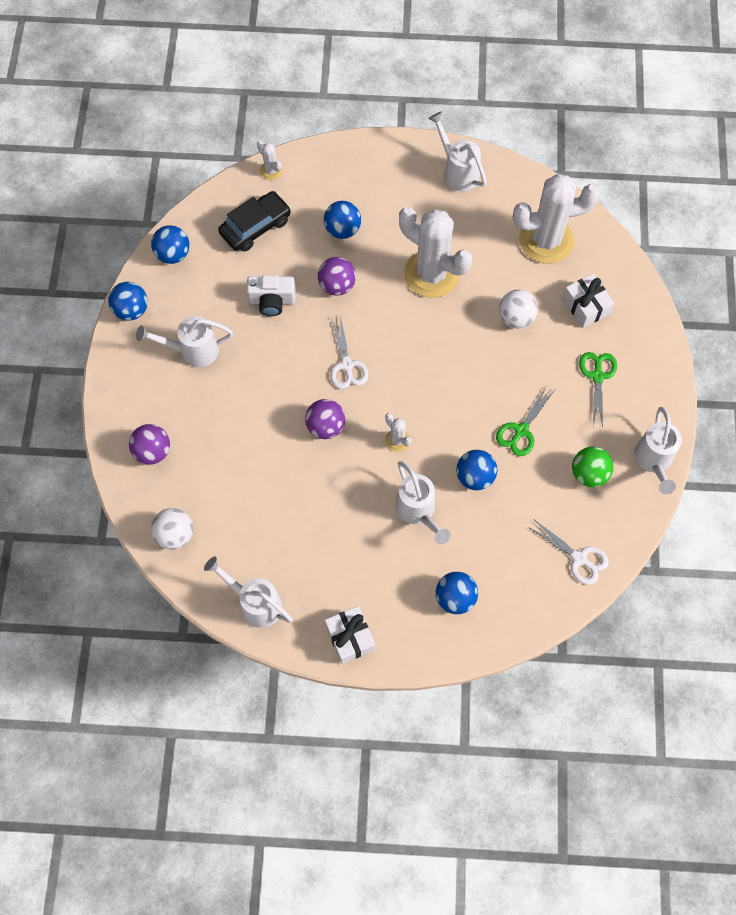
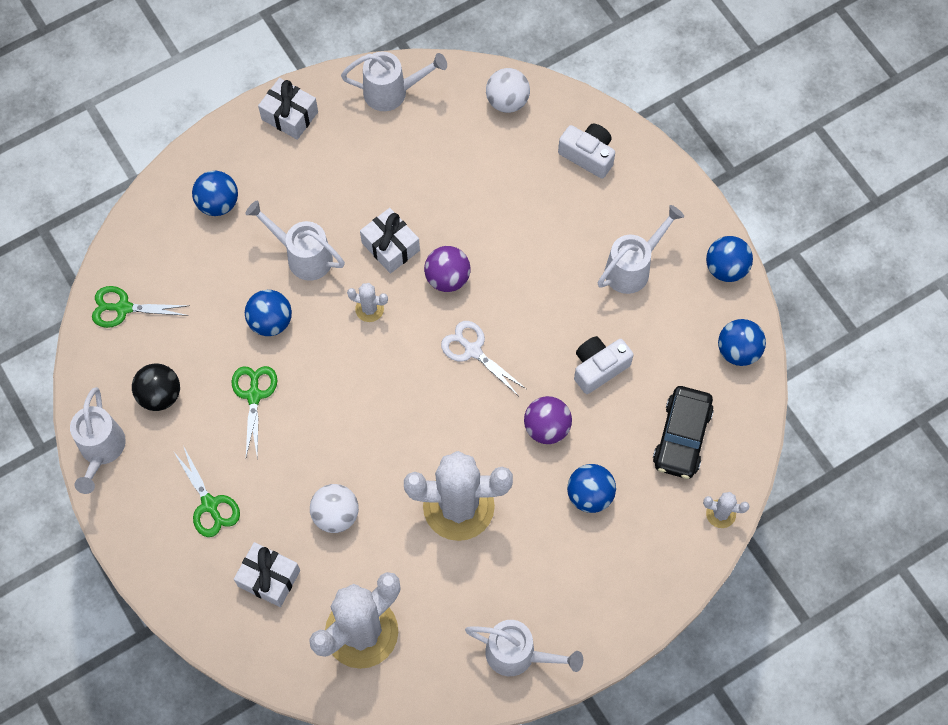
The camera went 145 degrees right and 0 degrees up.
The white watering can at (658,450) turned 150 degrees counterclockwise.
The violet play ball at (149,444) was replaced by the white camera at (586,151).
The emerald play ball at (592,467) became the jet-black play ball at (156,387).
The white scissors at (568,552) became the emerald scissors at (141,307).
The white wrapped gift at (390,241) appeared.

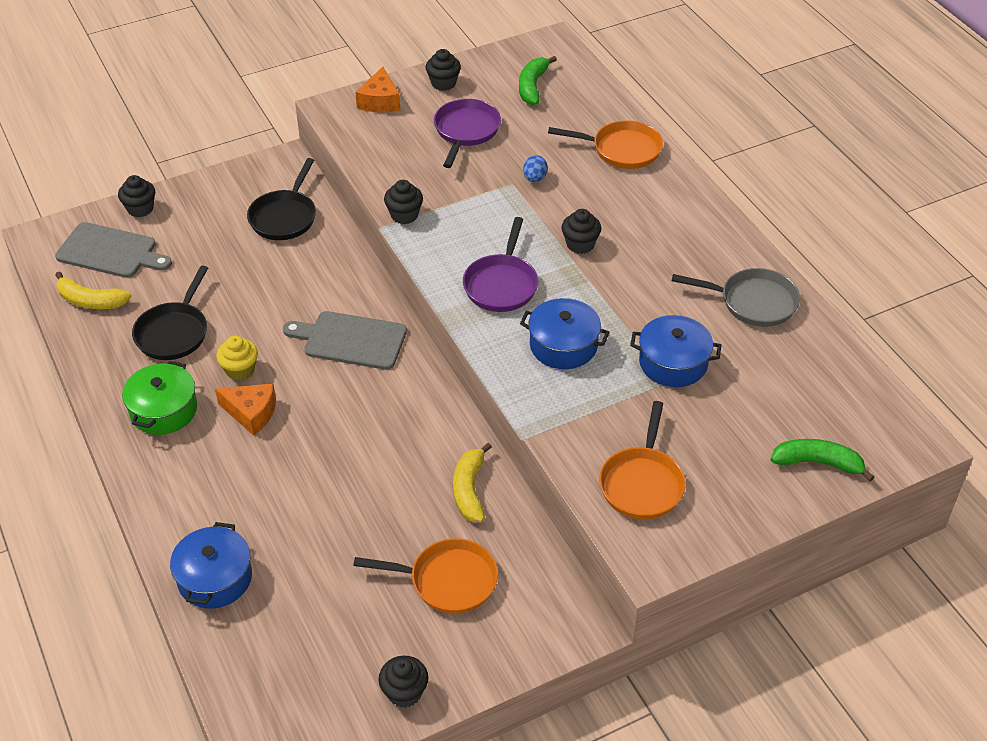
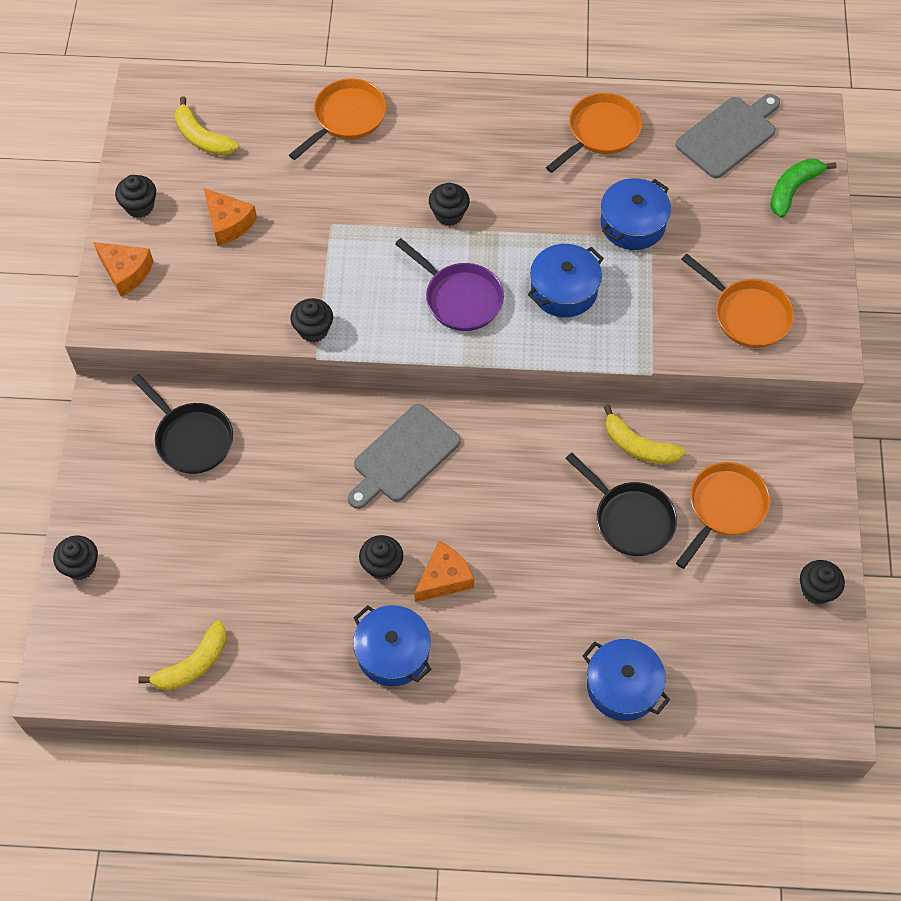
The camera went 60 degrees left and 15 degrees up.
The emerald banana at (538,80) became the bright yellow banana at (207,126).
The violet frying pan at (467,133) was replaced by the bright orange piece of cheese at (230,217).
The royal blue egg at (535,168) disappeared.
The ash-grey chopping board moved from (113,250) to (727,136).
The jet-black frying pan moved from (170,313) to (621,504).
The ash-grey frying pan at (736,297) became the bright orange frying pan at (594,133).
The bright yellow muffin at (237,358) became the jet-black muffin at (381,557).
The emerald stockpot at (159,397) became the royal blue stockpot at (392,645).

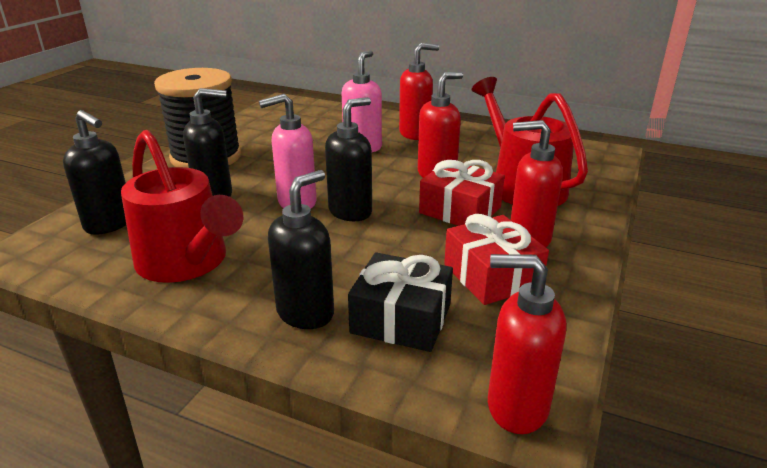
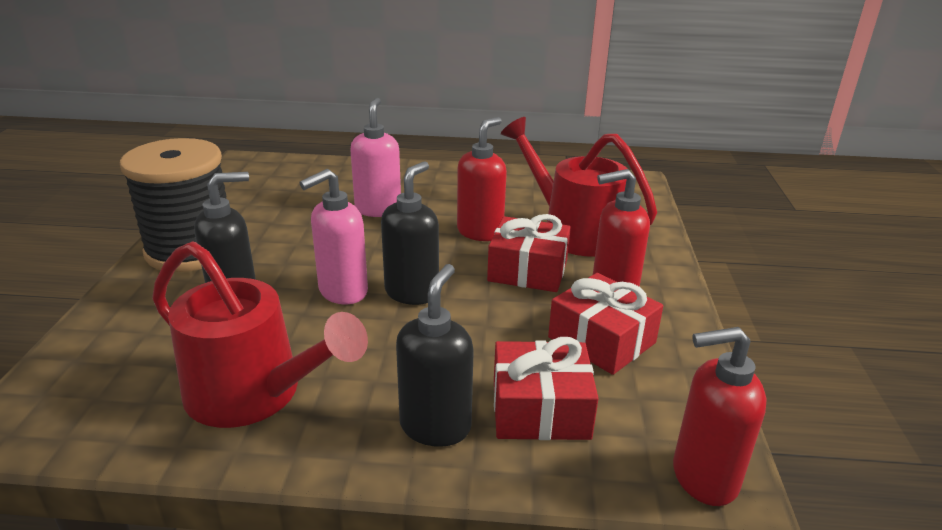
The camera went 20 degrees left and 0 degrees up.
The red soap dispenser at (419,91) disappeared.
The jet-black soap dispenser at (94,172) disappeared.
The jet-black wrapped gift at (400,302) became the red wrapped gift at (546,388).

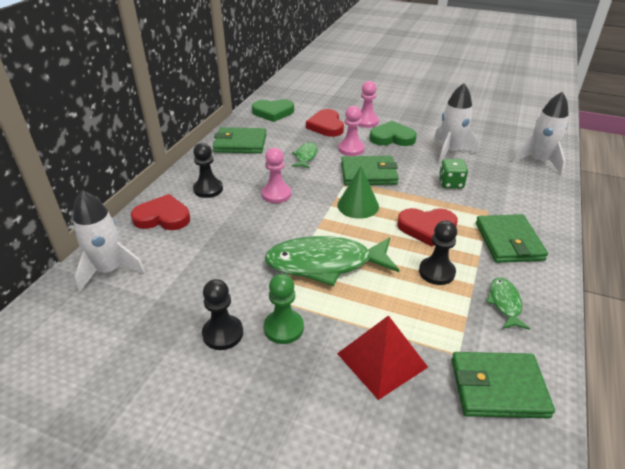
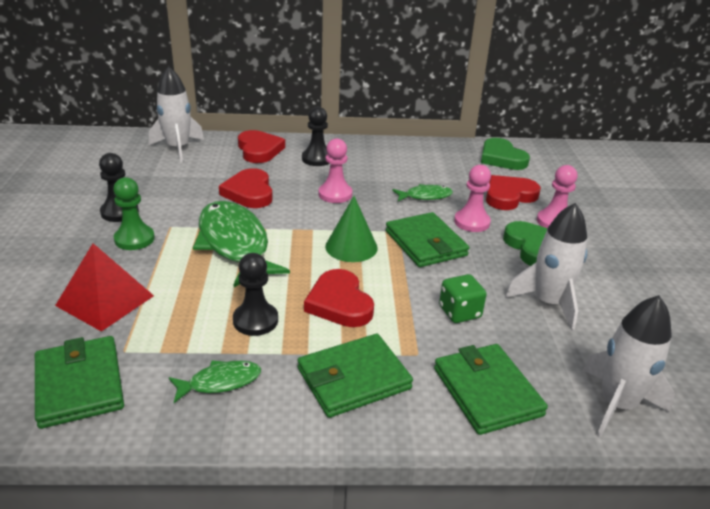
The camera went 65 degrees right and 5 degrees down.
The emerald card wallet moved from (240,140) to (491,389).
The red love heart at (246,188) appeared.

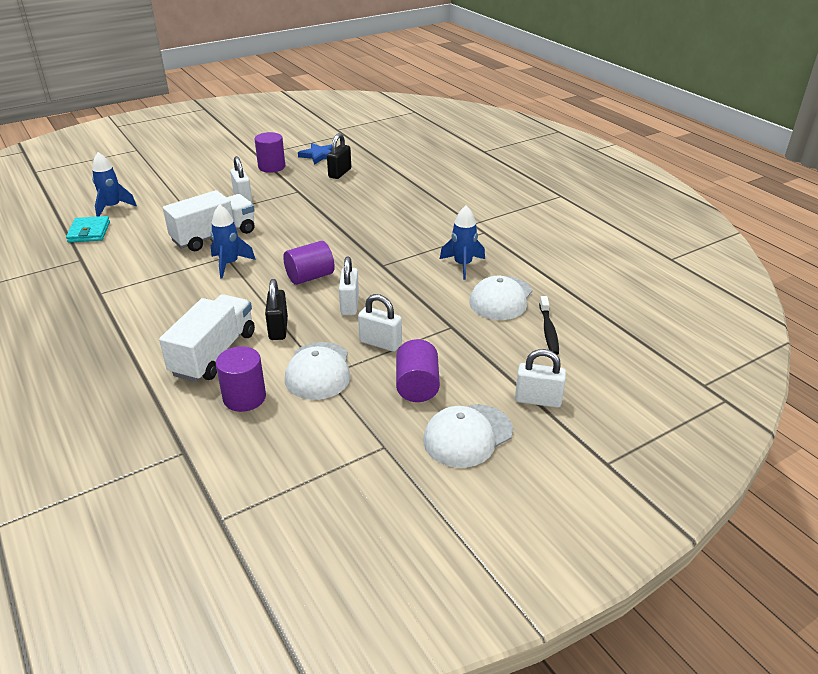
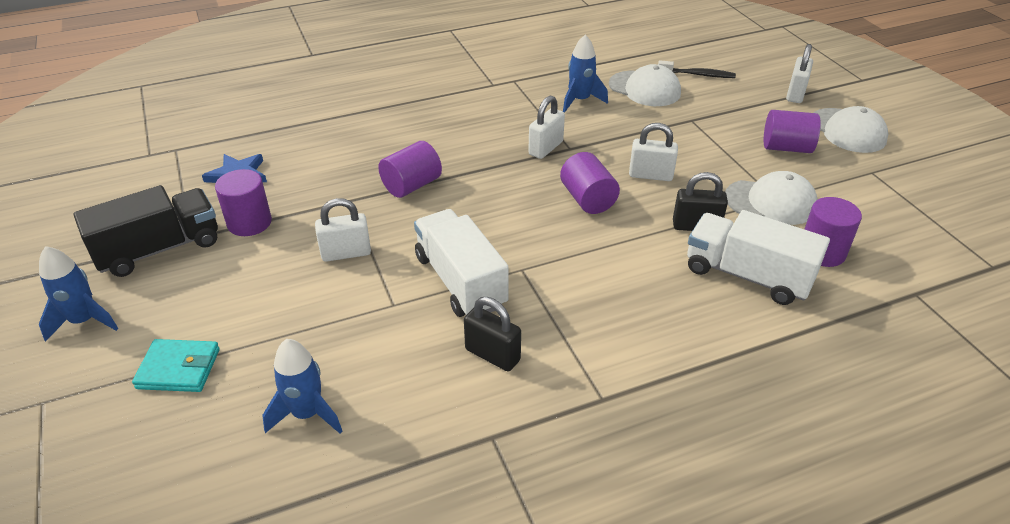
The camera went 80 degrees left and 5 degrees up.
The jet-black lock moved from (339,156) to (492,334).
The royal blue spaceship moved from (233,241) to (79,294).
The teal card wallet moved from (88,229) to (176,365).
The white lock moved from (380,323) to (546,127).
The violet cylinder at (410,169) appeared.
The jet-black lorry at (146,231) appeared.

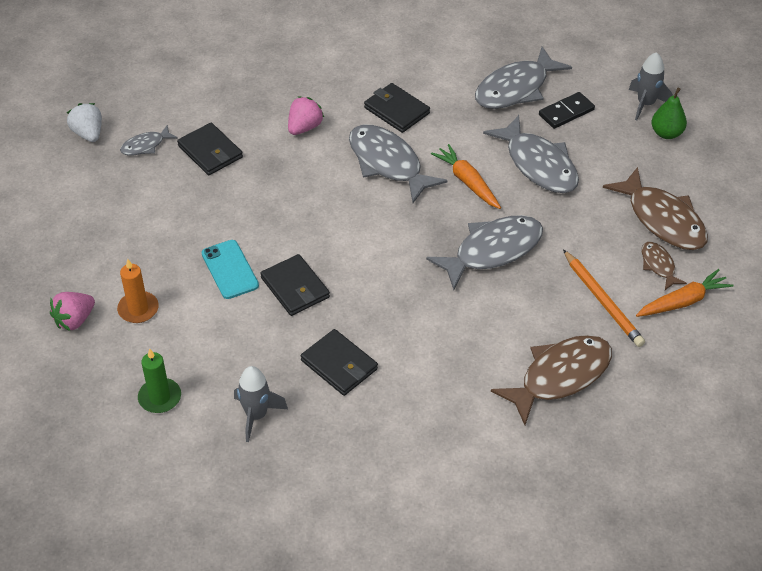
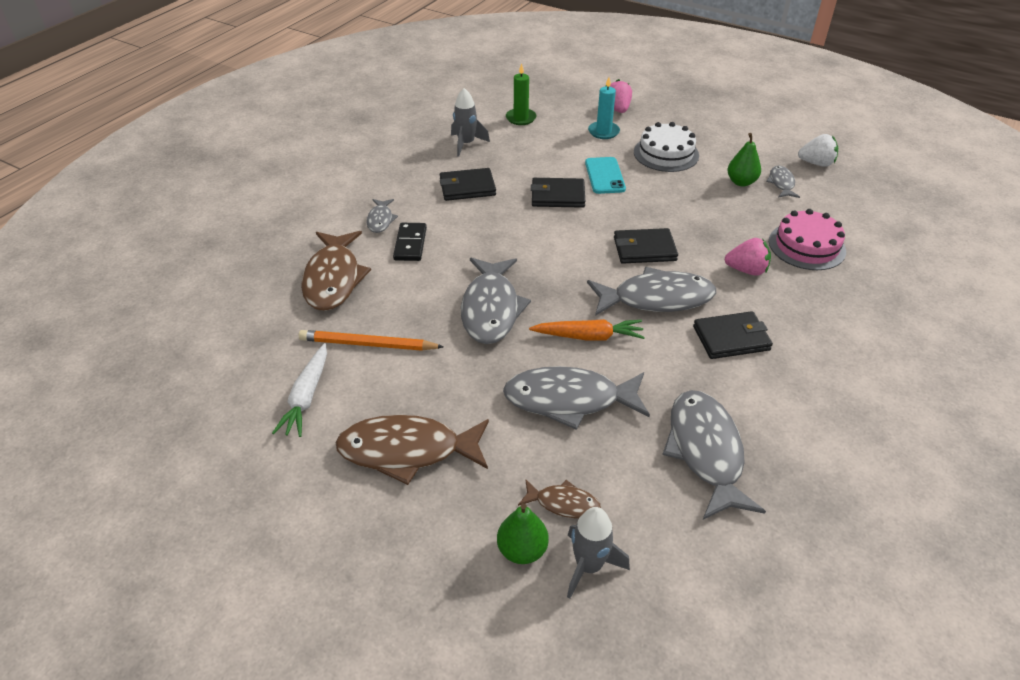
The camera went 125 degrees right and 5 degrees down.
The jet-black domino moved from (567,110) to (410,242).
The rosy toy strawberry at (306,116) turned 60 degrees counterclockwise.
The jet-black card wallet moved from (210,149) to (646,246).
The teal phone at (230,269) turned 75 degrees clockwise.
The brown fish figure moved from (664,266) to (559,498).
The bright orange candle at (138,291) became the teal candle at (604,108).
The bright orange carrot at (684,293) became the white carrot at (299,390).
The white layer cake at (666,147) appeared.
The emerald toy pear at (744,159) appeared.
The ash-grey fish figure at (382,216) appeared.
The rosy layer cake at (807,239) appeared.

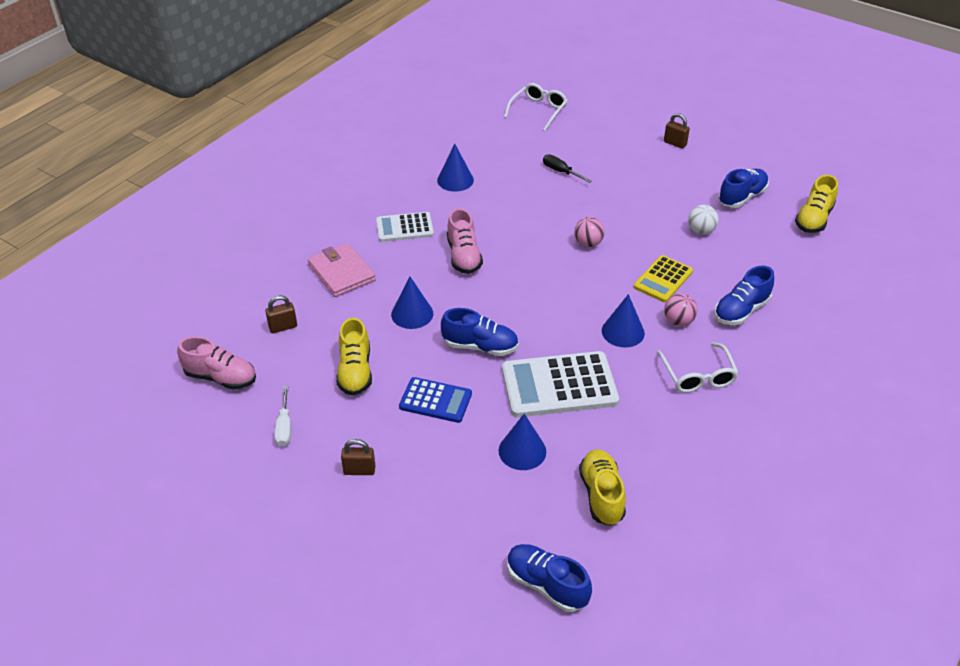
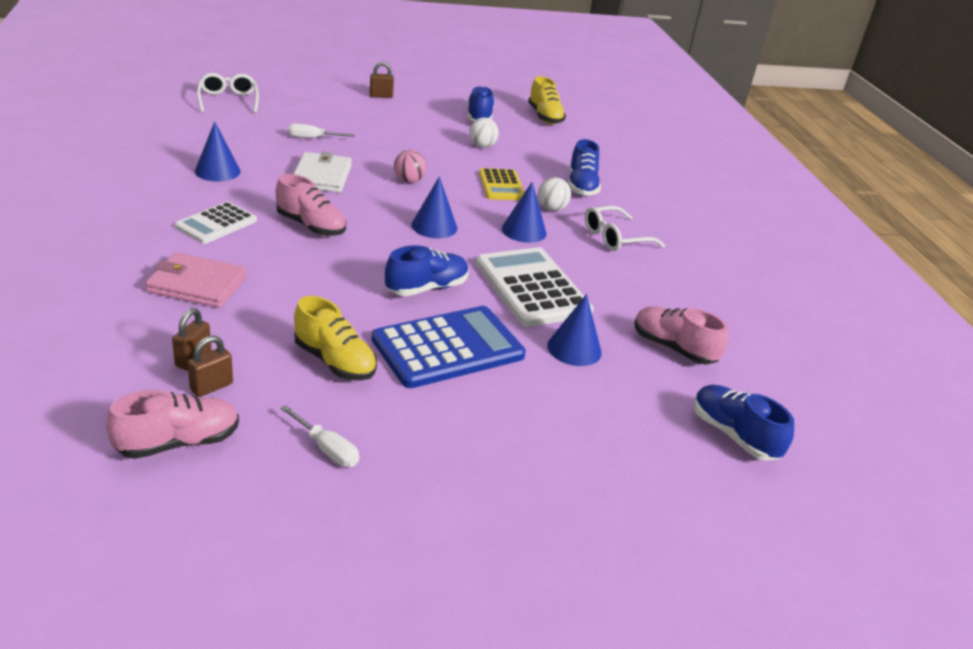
The camera went 50 degrees left and 10 degrees down.
The jet-black hand screwdriver at (567,168) became the white hand screwdriver at (321,131).
The royal blue solid cone moved from (412,303) to (434,207).
The rosy play ball at (680,309) became the white play ball at (554,194).
The white glasses at (698,367) turned 120 degrees clockwise.
The white adding machine at (560,384) turned 120 degrees clockwise.
The royal blue adding machine at (435,400) changed to 1.67 times the size.
The brown lock moved from (358,457) to (210,366).
The bright yellow lace-up shoe at (602,487) became the rosy lace-up shoe at (681,336).
The royal blue lace-up shoe at (549,578) turned 60 degrees clockwise.
The white card wallet at (322,172) appeared.

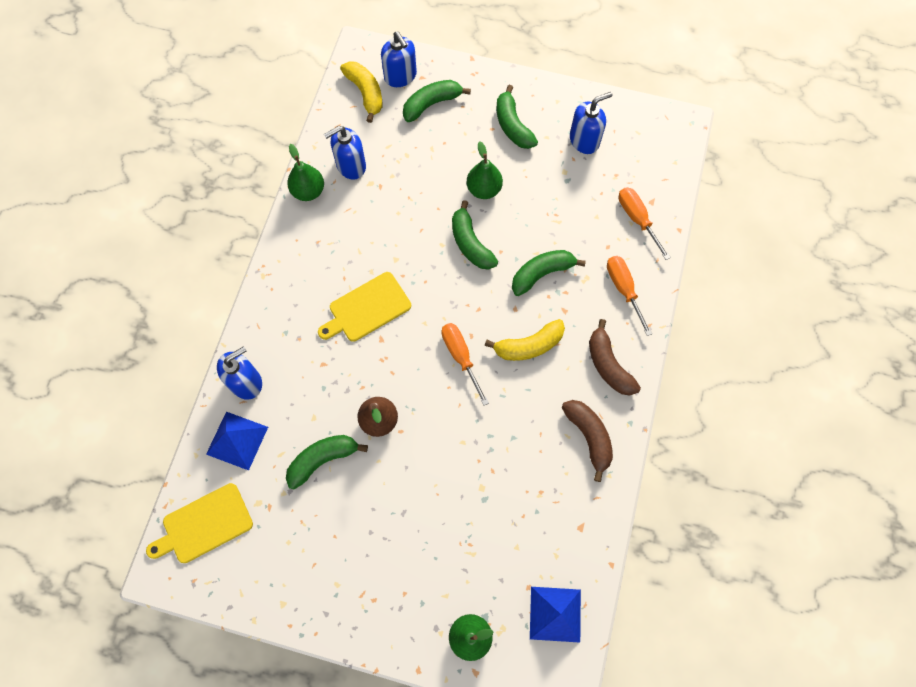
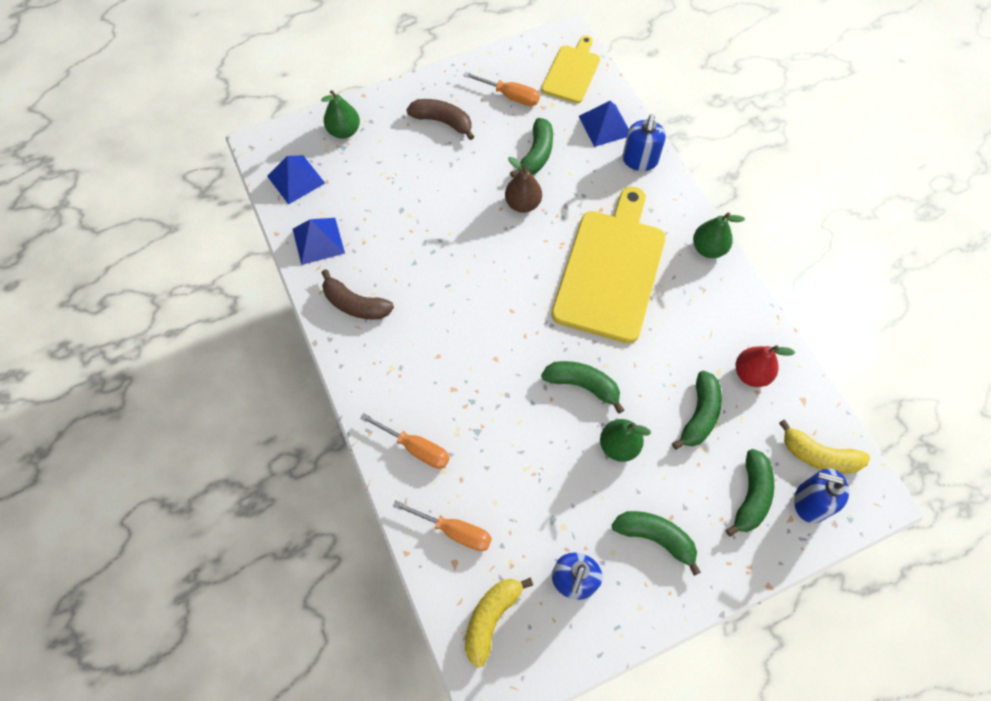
The camera went 140 degrees right and 5 degrees down.
The royal blue soap dispenser at (345,153) was replaced by the red toy pear at (765,366).
The emerald toy pear moved from (305,172) to (719,235).
The emerald banana moved from (549,273) to (697,410).
The bright yellow chopping board at (364,307) changed to 1.81 times the size.
The bright yellow banana moved from (525,340) to (499,623).
The brown banana moved from (615,357) to (440,119).
The bright orange hand screwdriver moved from (465,364) to (501,89).
The royal blue pyramid shape at (319,241) appeared.

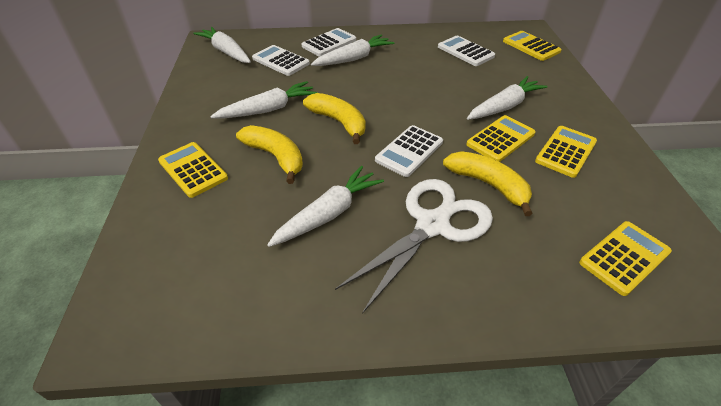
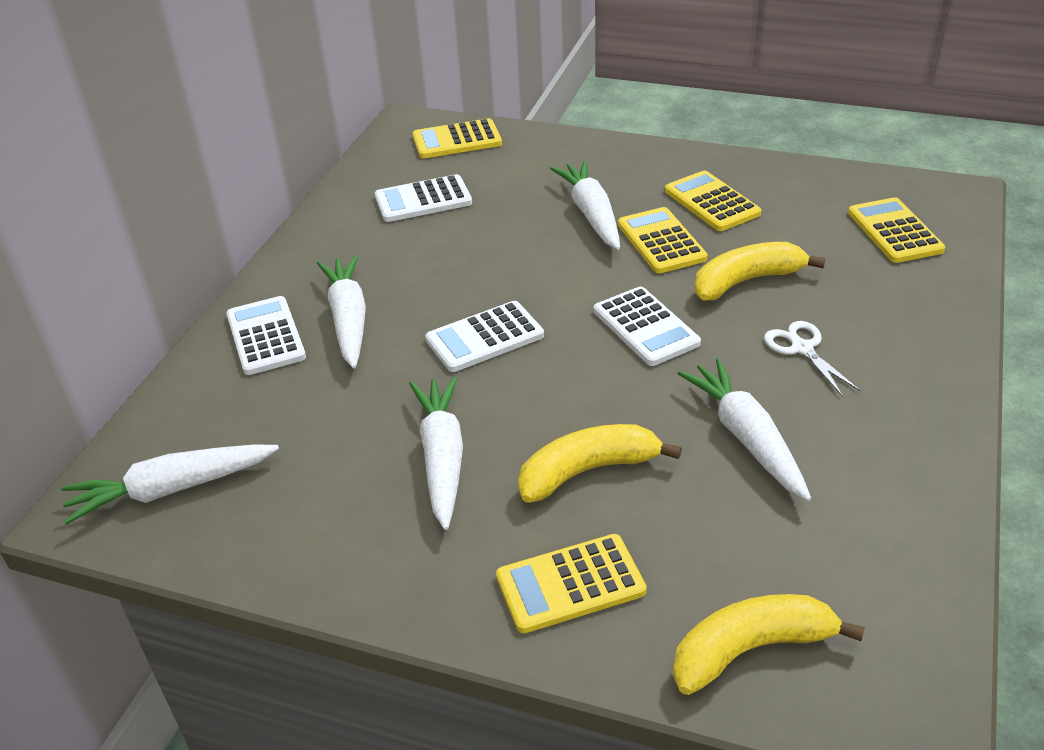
The camera went 65 degrees left and 5 degrees down.
The white adding machine moved from (281,60) to (484,336).
The bright yellow banana moved from (334,118) to (769,644).
The white scissors at (414,246) changed to 0.48 times the size.

